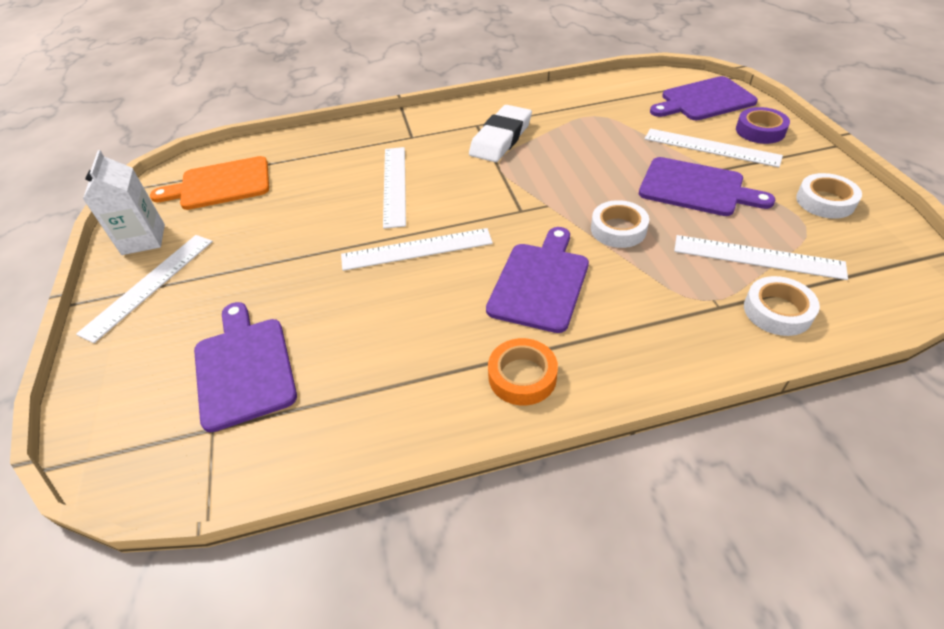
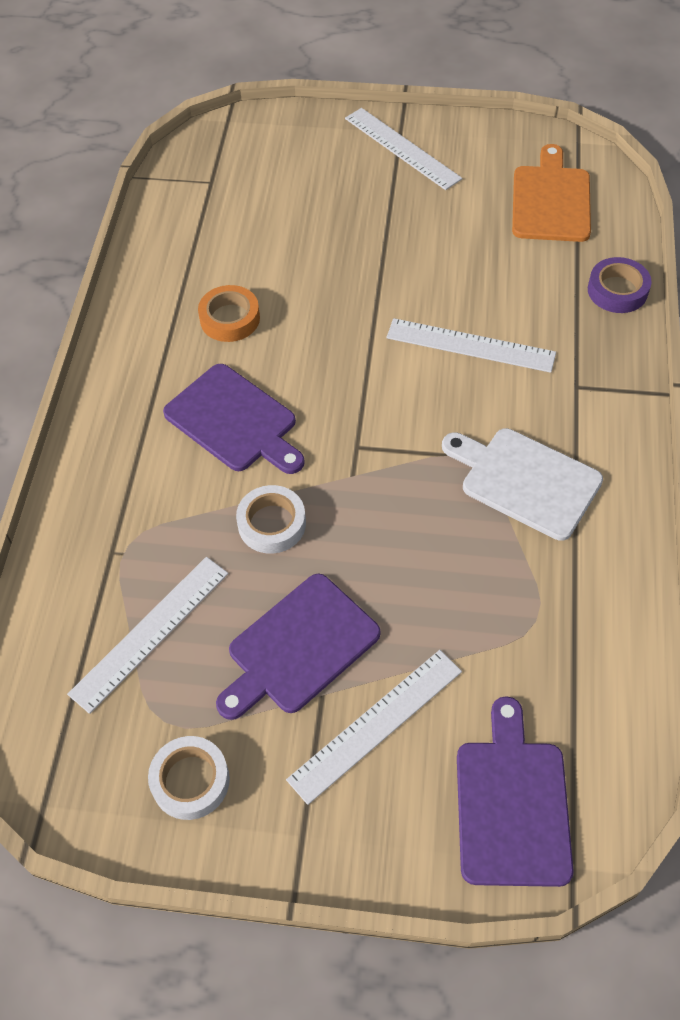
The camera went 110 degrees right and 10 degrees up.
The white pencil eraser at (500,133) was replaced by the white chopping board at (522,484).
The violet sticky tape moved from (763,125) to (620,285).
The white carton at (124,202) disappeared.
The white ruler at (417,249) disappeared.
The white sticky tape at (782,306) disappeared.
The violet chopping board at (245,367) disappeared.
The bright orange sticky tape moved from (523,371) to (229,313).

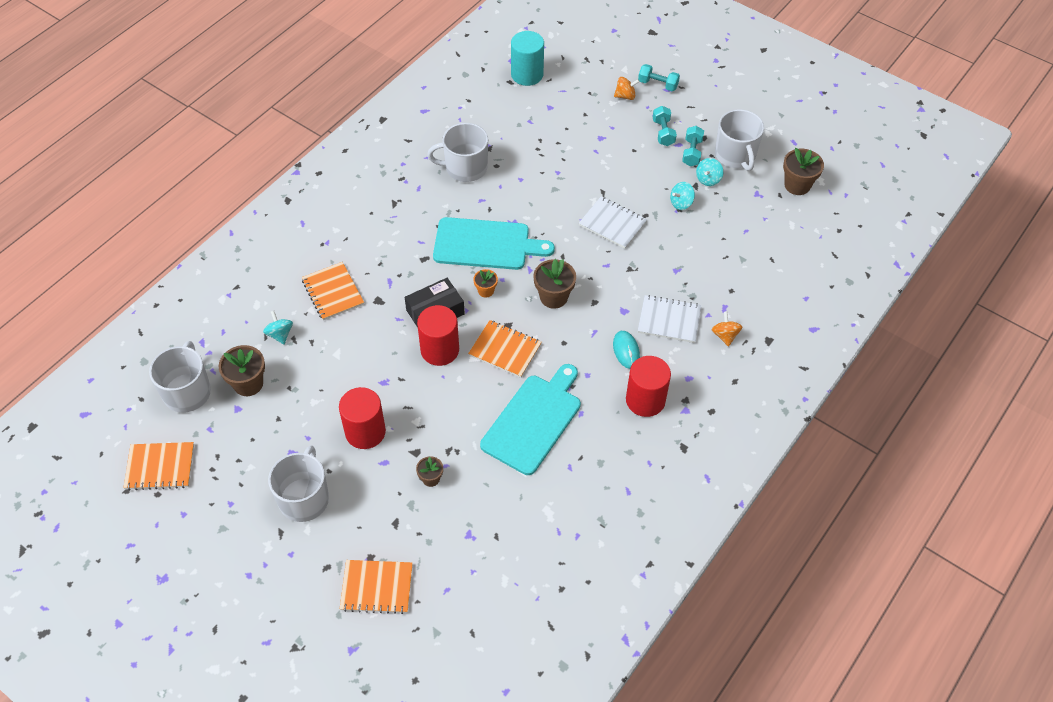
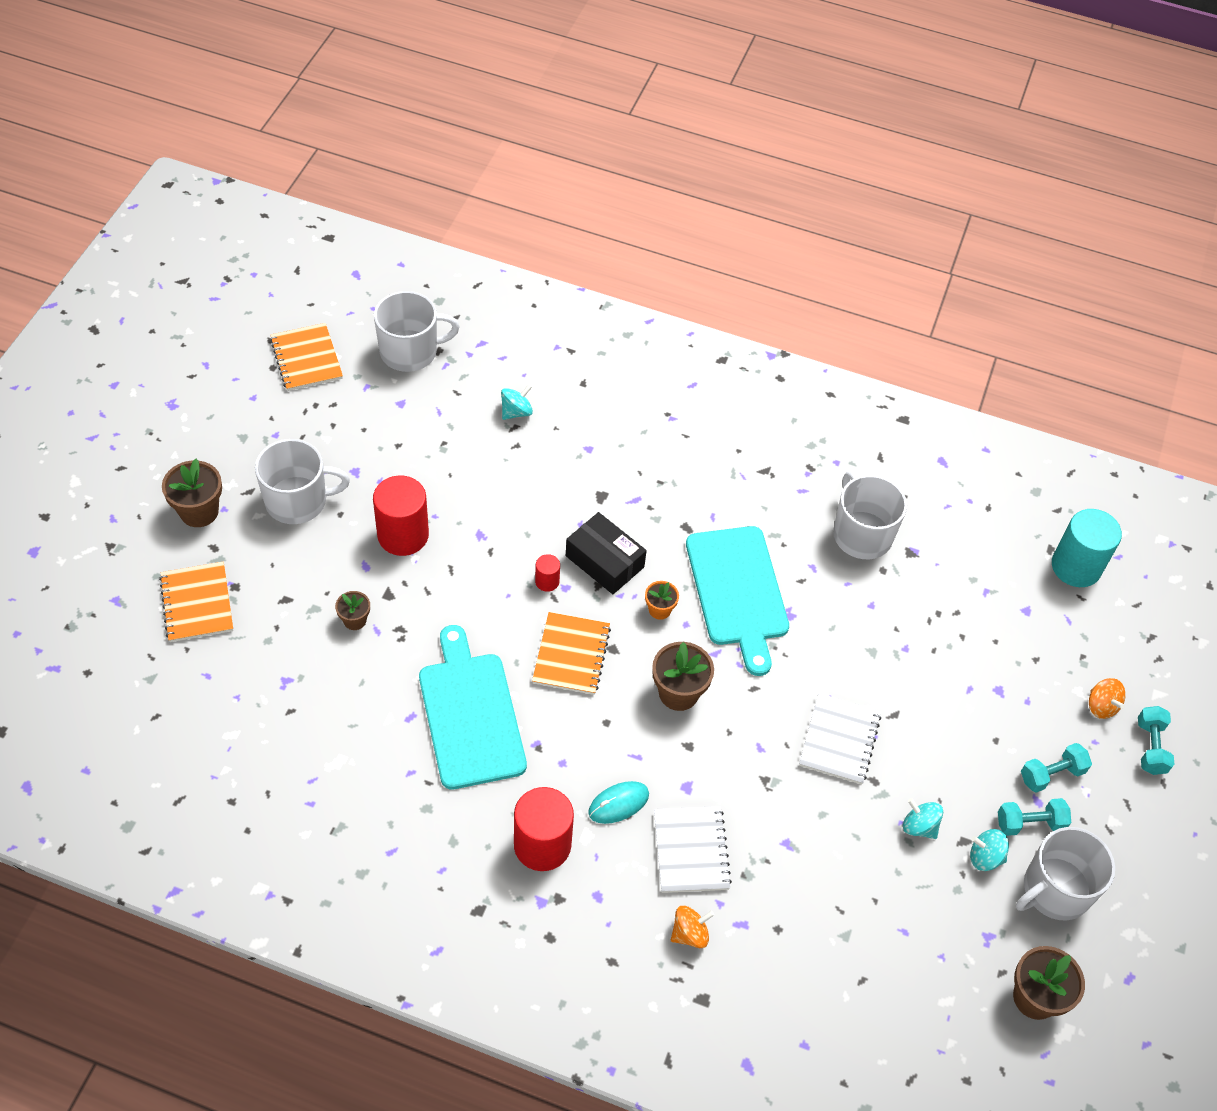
The camera went 70 degrees right and 0 degrees up.
The bright orange exercise book at (333,291) disappeared.
The red cylinder at (438,335) changed to 0.47 times the size.
The brown plant pot moved from (242,370) to (192,493).
The teal chopping board at (530,419) turned 120 degrees counterclockwise.

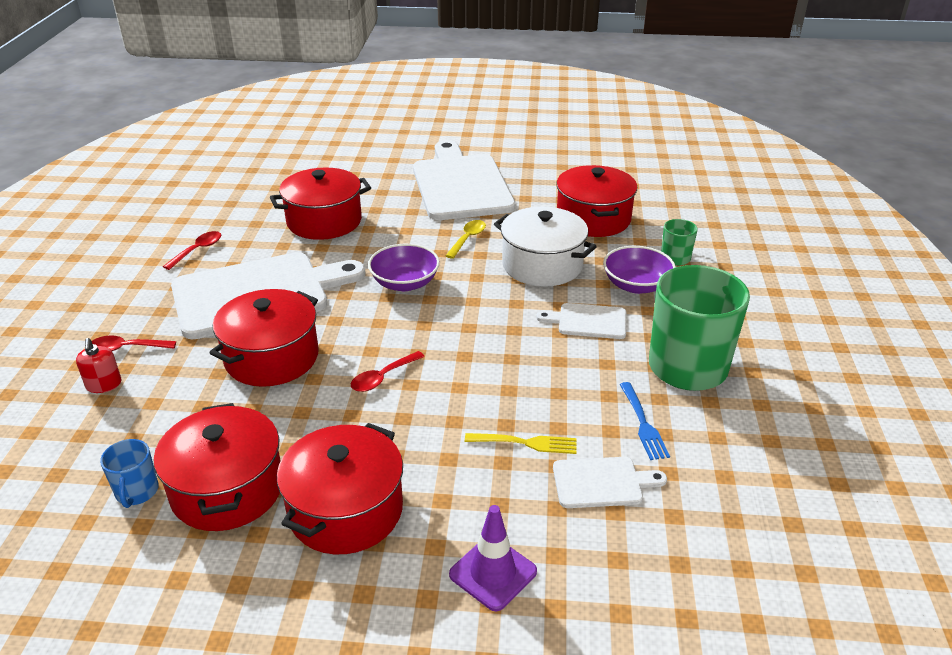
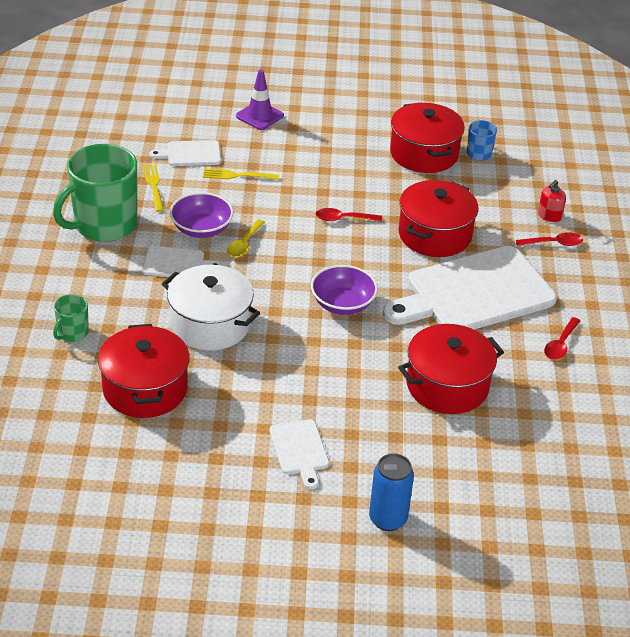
The camera went 175 degrees right and 5 degrees up.
The white chopping board at (464,180) changed to 0.45 times the size.
The bright yellow teaspoon moved from (465,239) to (246,238).
The violet bowl moved from (639,270) to (201,215).
The red soap dispenser at (99,365) turned 120 degrees counterclockwise.
The red teaspoon at (388,371) turned 135 degrees counterclockwise.
The royal blue dinner fork at (645,421) became the bright yellow dinner fork at (153,188).
The red stockpot at (340,488) disappeared.
The royal blue soda can at (391,492) appeared.

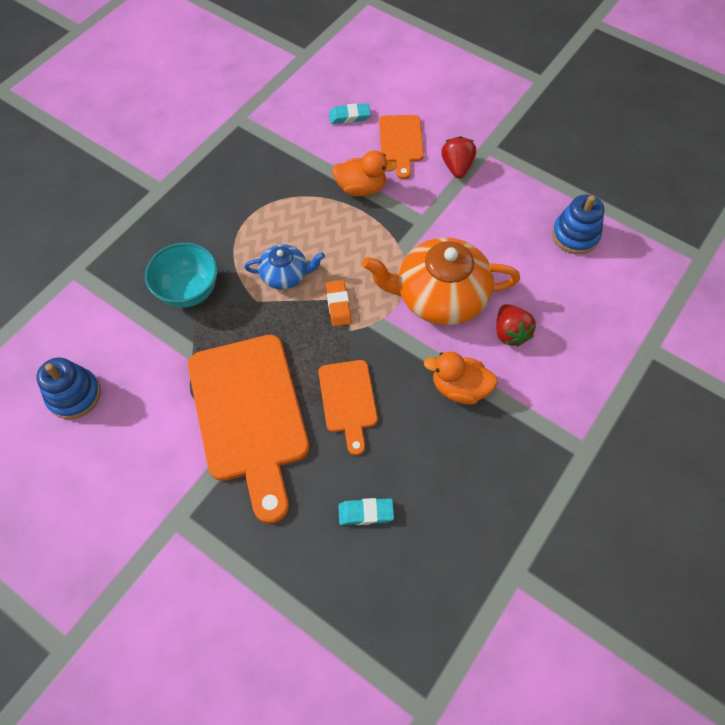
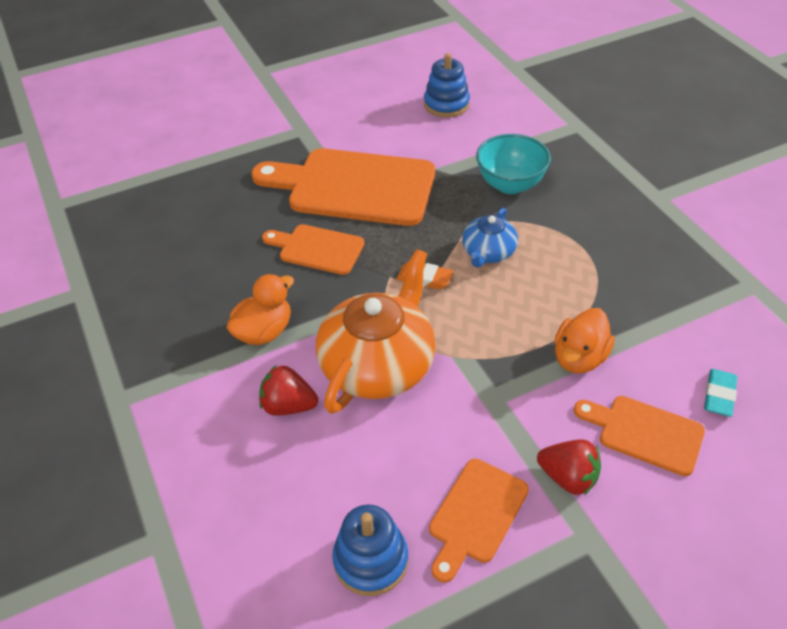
The camera went 120 degrees right and 15 degrees down.
The teal pencil eraser at (366,511) disappeared.
The bright orange chopping board at (479,520) appeared.

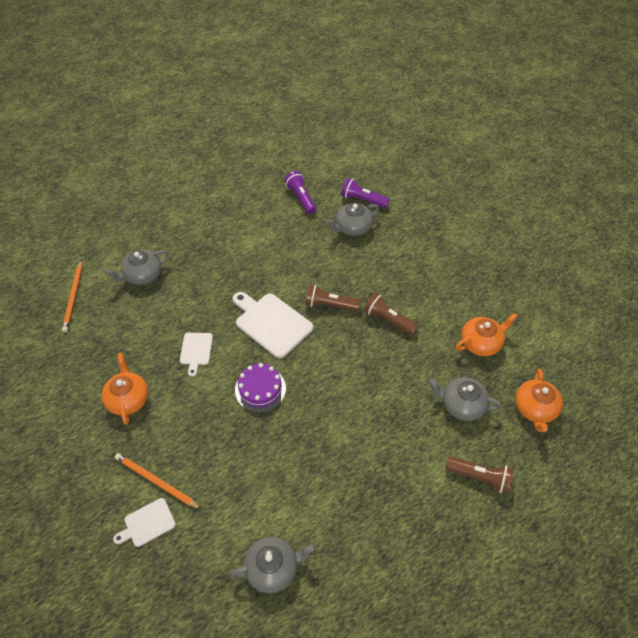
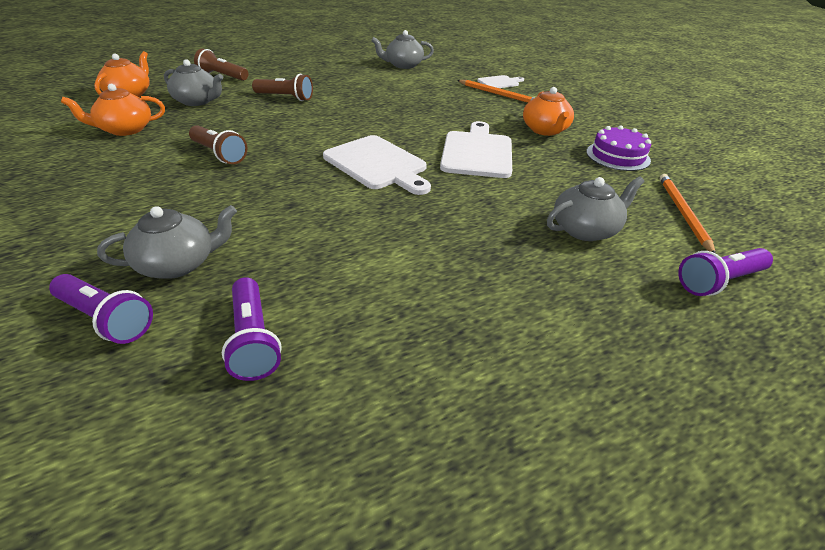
The camera went 175 degrees left and 15 degrees down.
The brown torch moved from (333,297) to (282,87).
The white chopping board at (196,355) changed to 1.82 times the size.
The violet layer cake moved from (260,387) to (618,148).
The violet torch at (725,272) appeared.

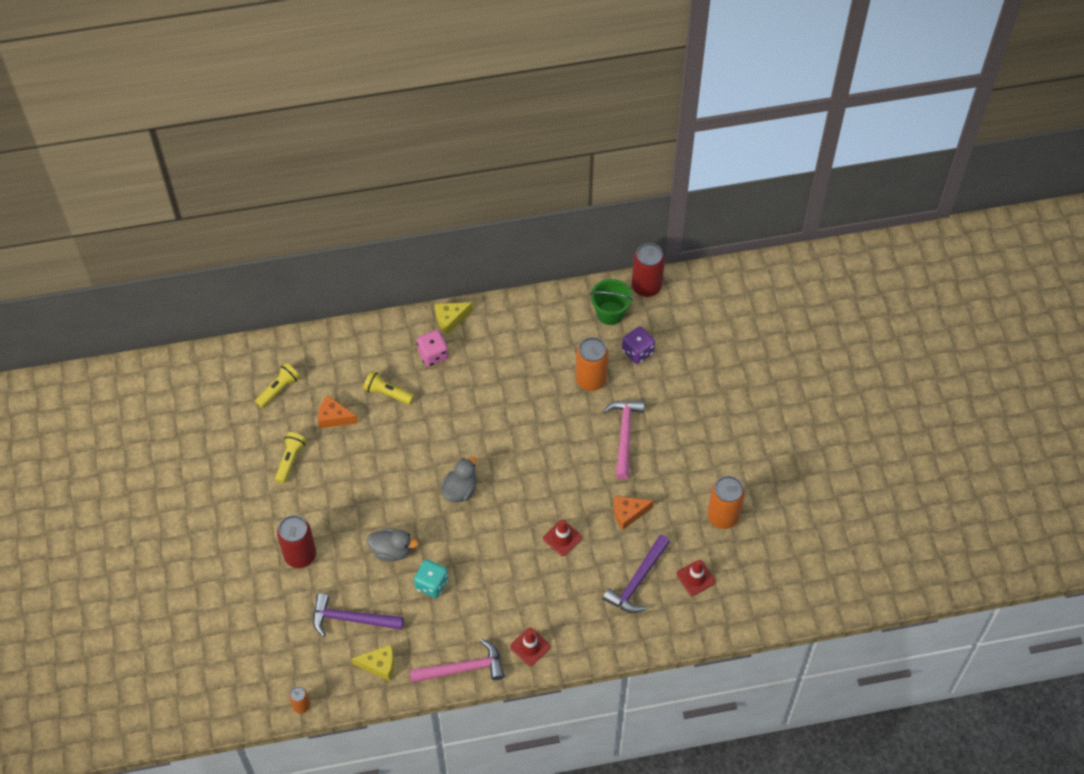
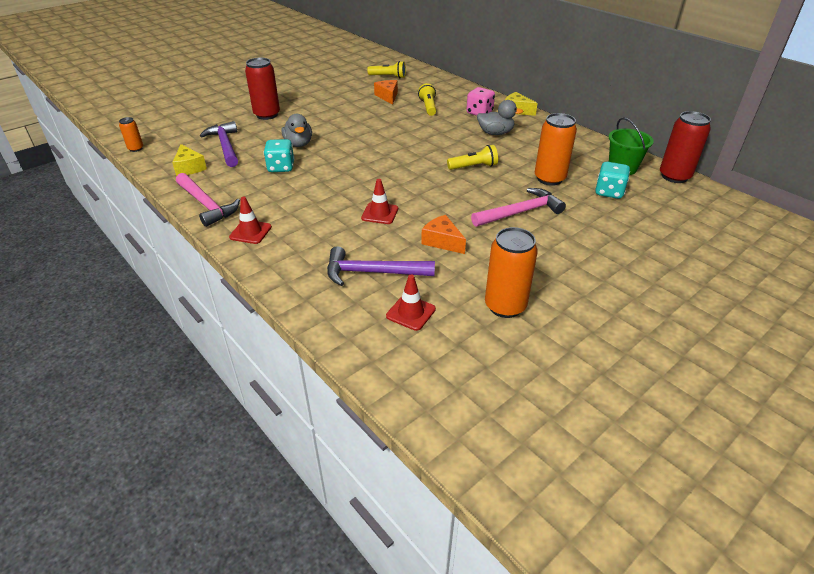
The camera went 60 degrees right and 20 degrees down.
The violet die at (638,345) became the teal die at (612,180).
The bright yellow torch moved from (291,458) to (472,157).
The ash-grey duck moved from (459,479) to (500,117).

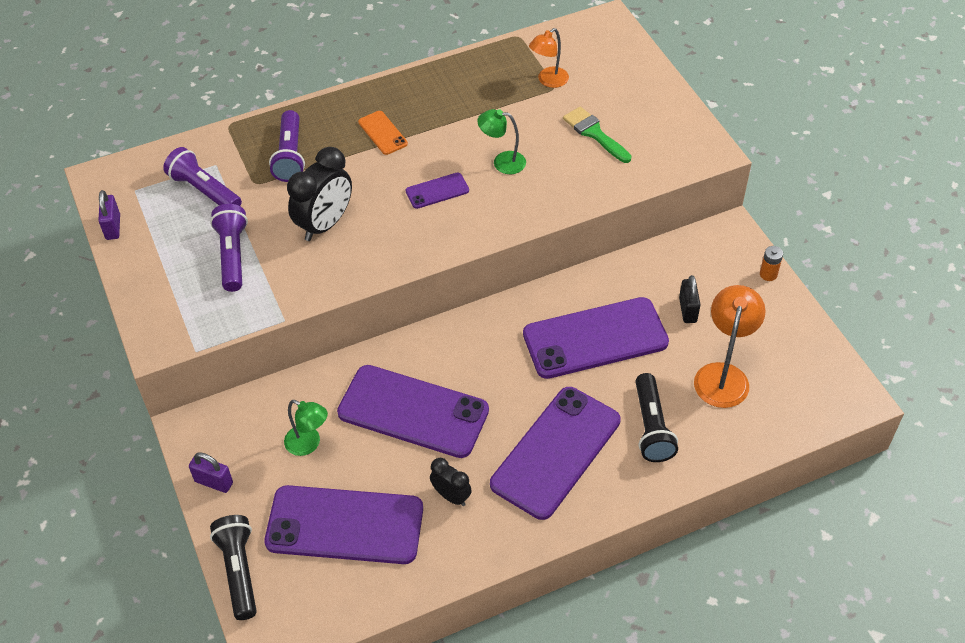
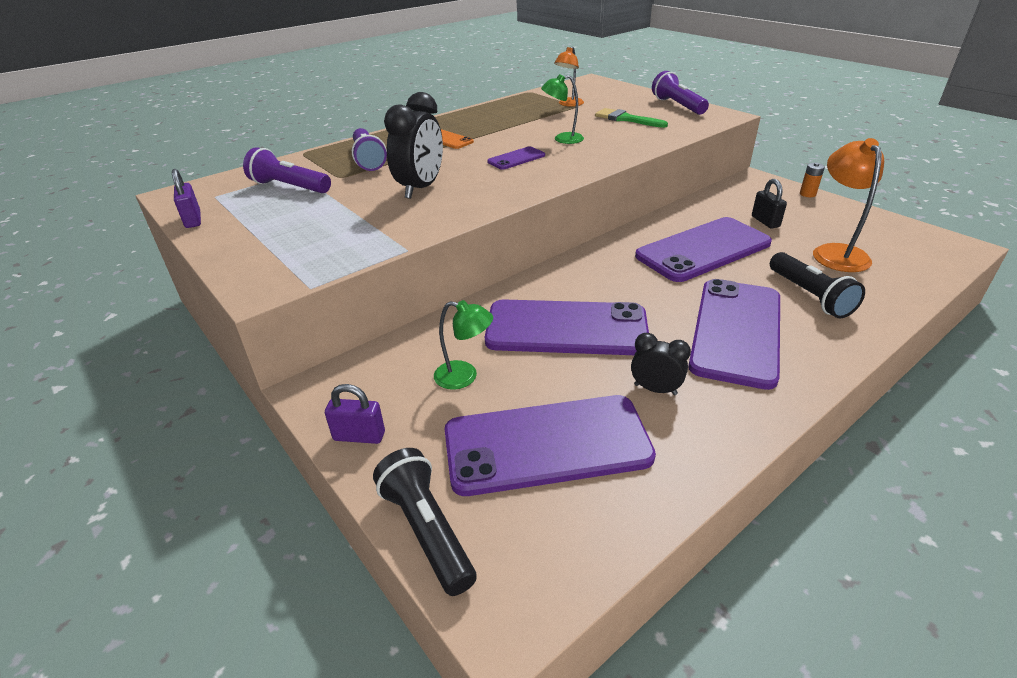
The camera went 15 degrees left and 15 degrees down.
The violet torch moved from (229,248) to (680,93).

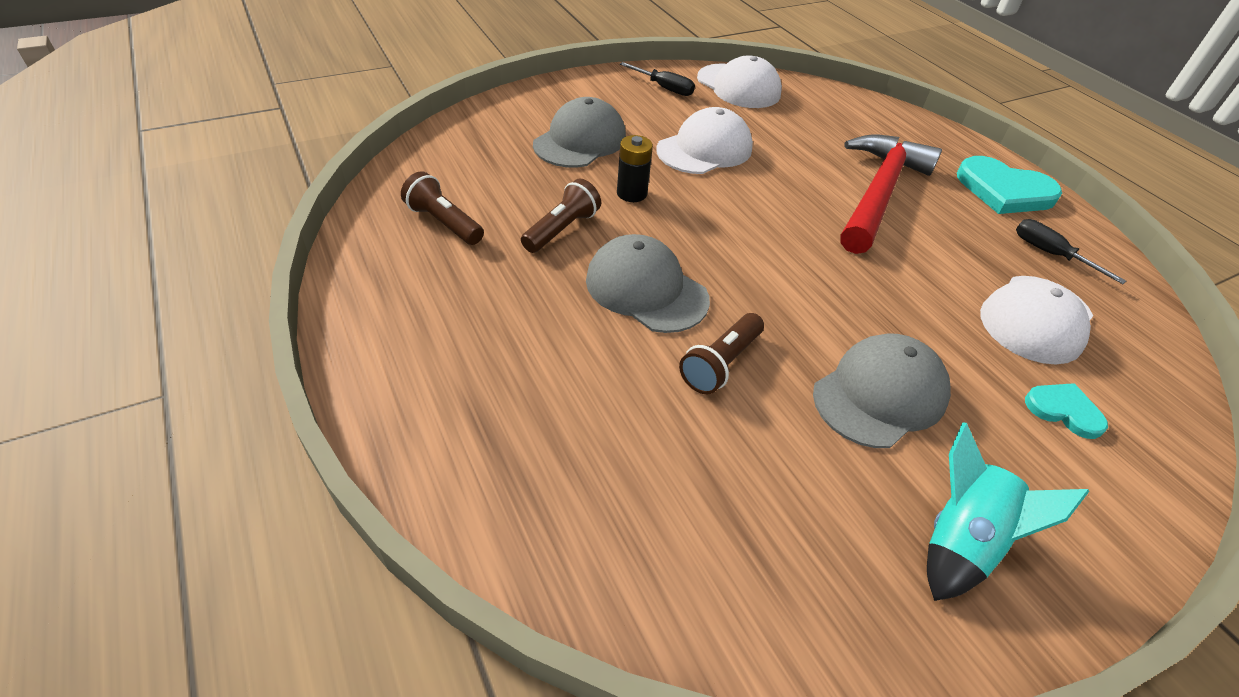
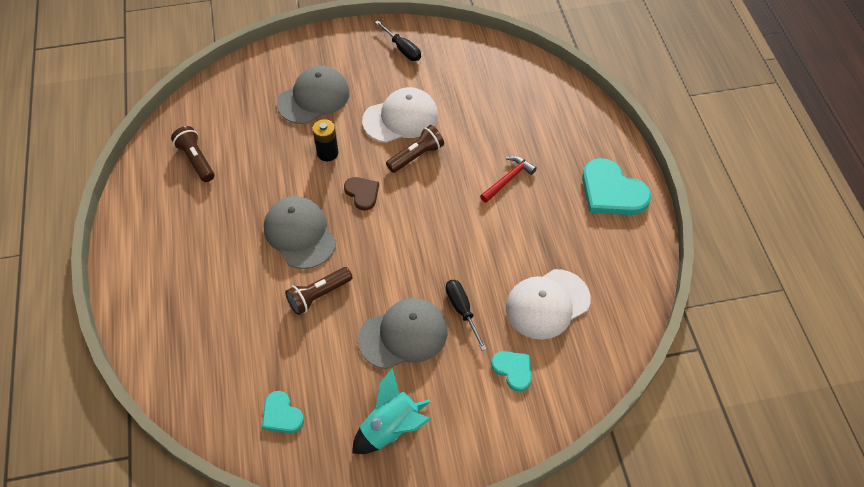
The camera went 20 degrees right and 10 degrees up.
The white peaked cap at (739,81) disappeared.
The red carpenter's hammer at (891,194) changed to 0.46 times the size.
The brown torch moved from (561,216) to (415,149).
The jet-black hand screwdriver moved from (1071,251) to (466,315).
The brown love heart at (361,193) appeared.
The teal love heart at (283,412) appeared.

